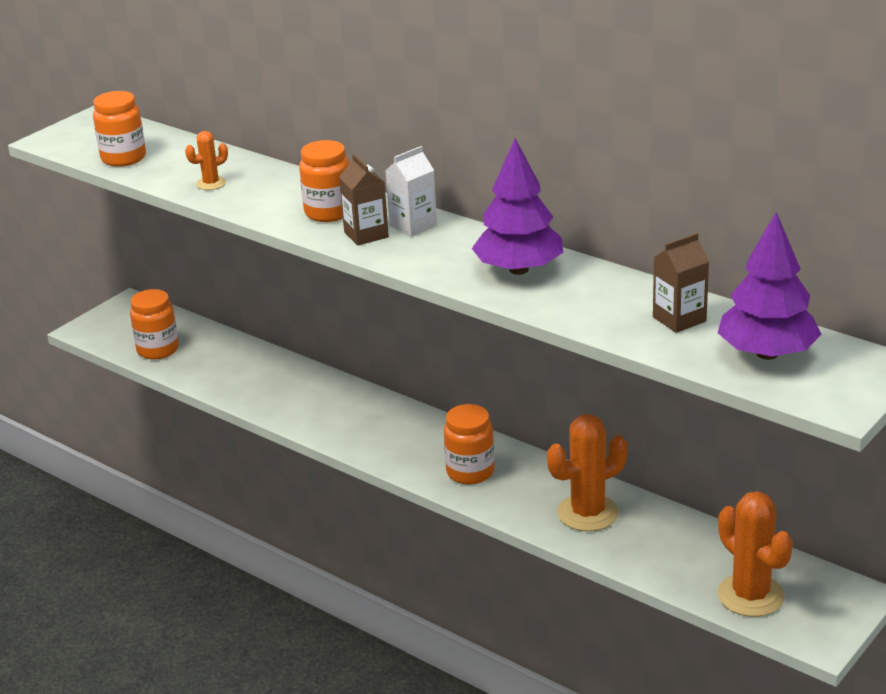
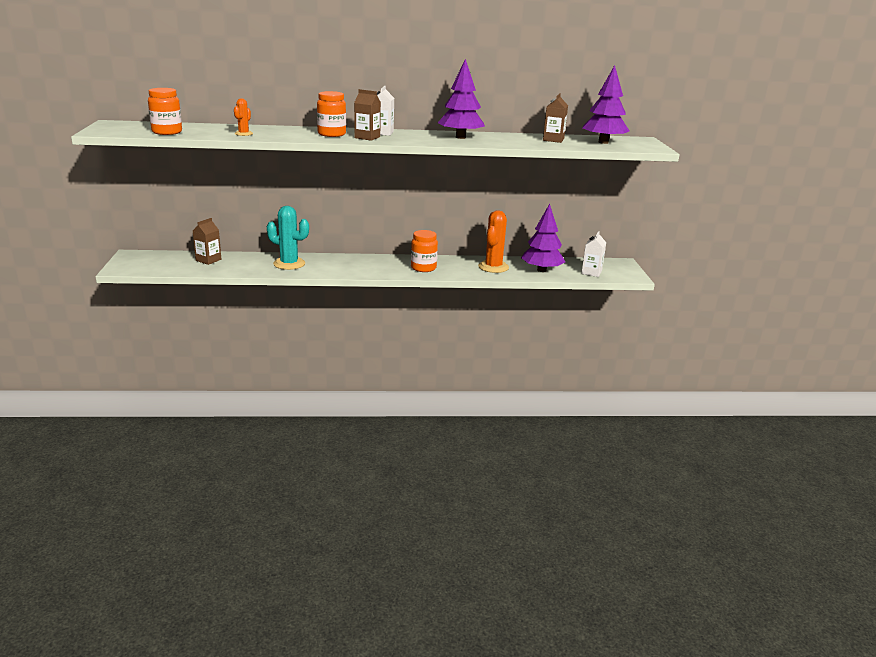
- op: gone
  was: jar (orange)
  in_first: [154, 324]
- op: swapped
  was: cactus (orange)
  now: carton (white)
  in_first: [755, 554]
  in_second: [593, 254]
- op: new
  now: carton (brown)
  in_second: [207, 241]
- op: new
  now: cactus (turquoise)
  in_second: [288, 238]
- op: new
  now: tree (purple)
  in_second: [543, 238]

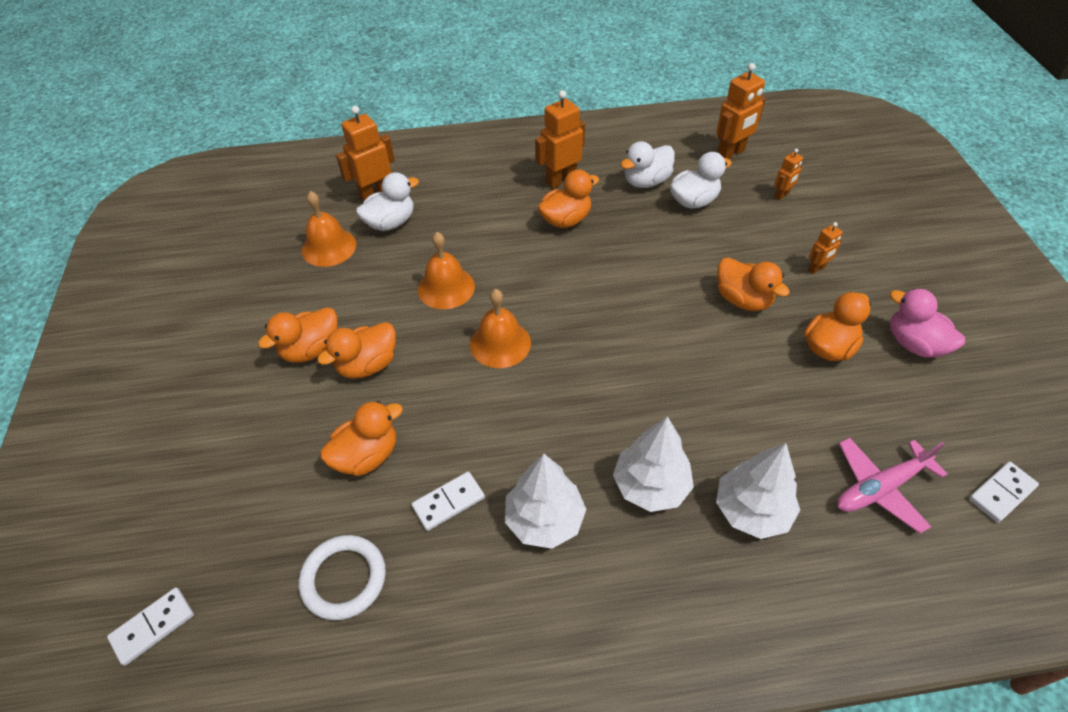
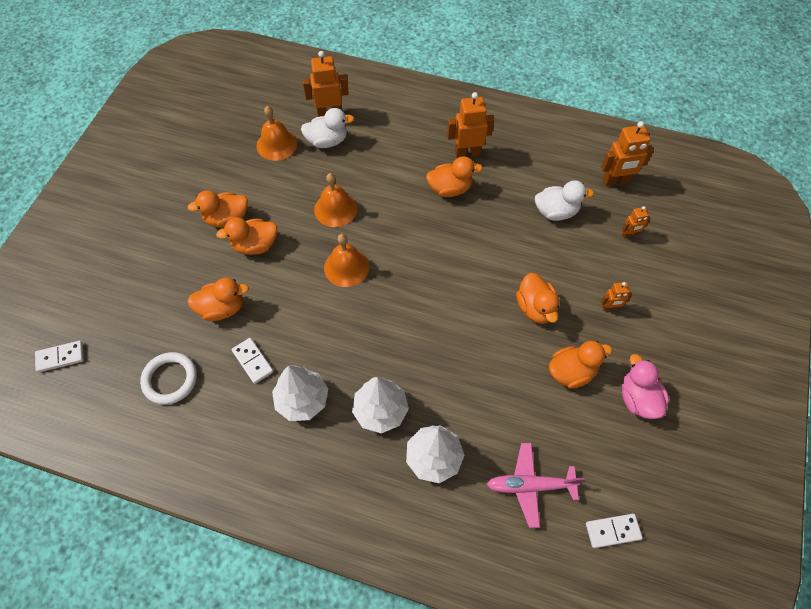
- op: rotated
  was: domino (white)
  in_first: [448, 501]
  in_second: [252, 361]
  clockwise: 60
- op: gone
  was: duck (white)
  in_first: [648, 164]

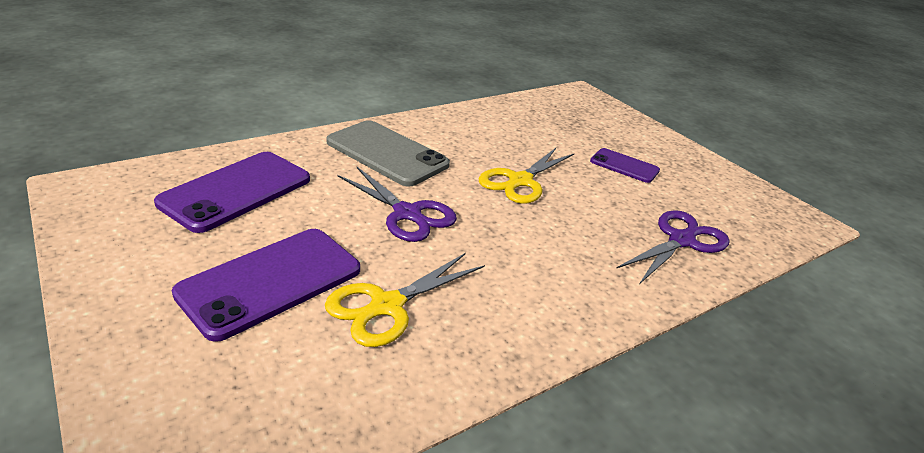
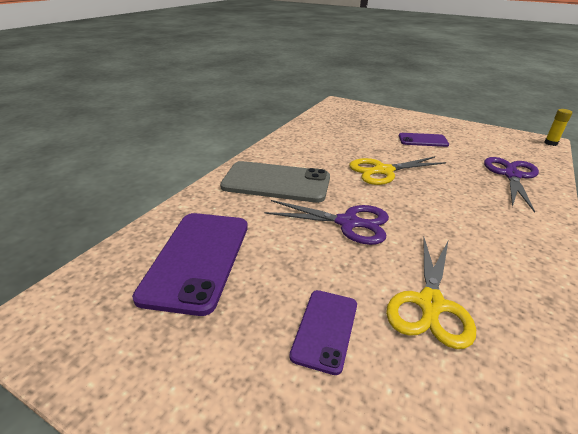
- op: scaled
  was: phone (purple)
  in_first: [266, 285]
  in_second: [323, 332]
  ratio: 0.55
- op: rotated
  was: scissors (yellow)
  in_first: [526, 176]
  in_second: [397, 170]
  clockwise: 60
- op: new
  now: glue stick (yellow)
  in_second: [558, 127]

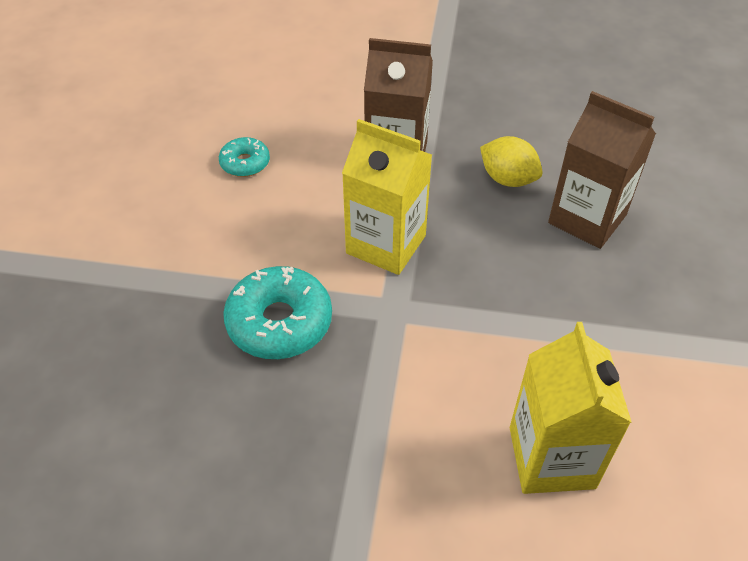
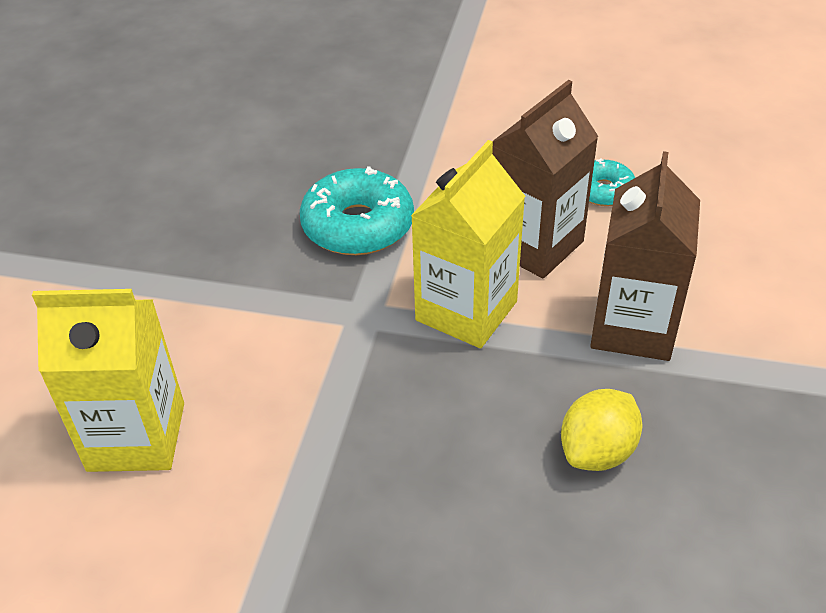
- op: shifted
  was: carton (brown)
  in_first: [602, 170]
  in_second: [545, 179]

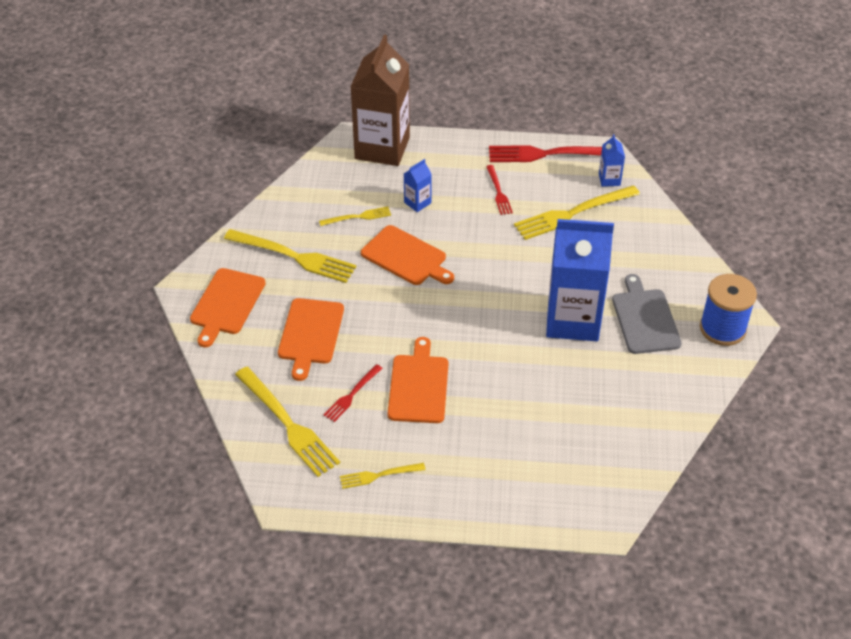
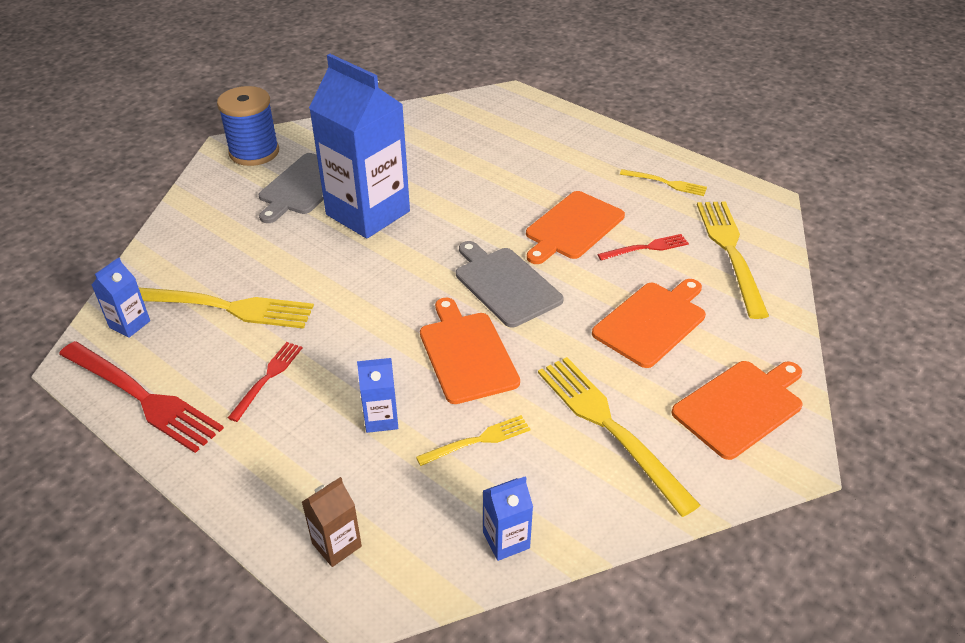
- op: rotated
  was: fork (yellow)
  in_first: [355, 216]
  in_second: [473, 440]
  clockwise: 135
- op: scaled
  was: carton (brown)
  in_first: [380, 100]
  in_second: [332, 522]
  ratio: 0.41
- op: new
  now: cutting board (grey)
  in_second: [510, 284]
- op: new
  now: carton (blue)
  in_second: [508, 518]

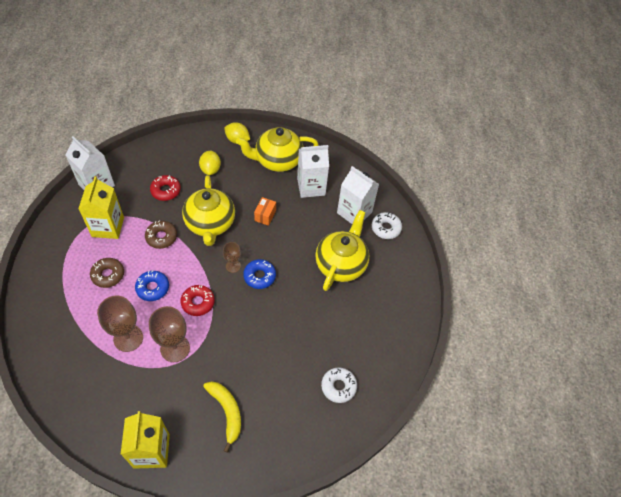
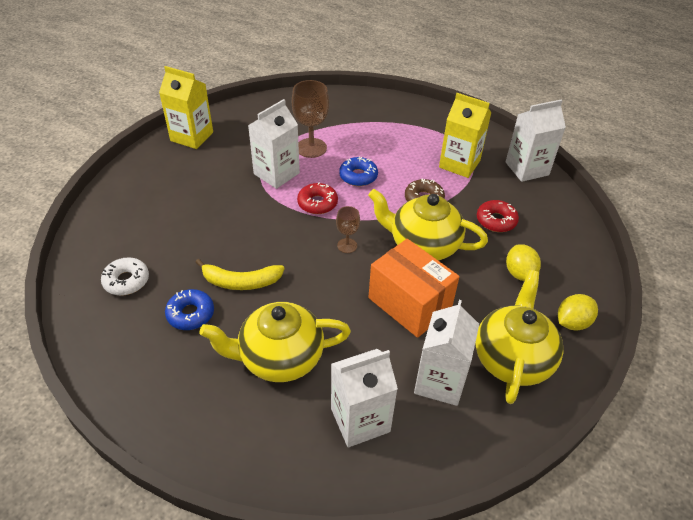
- op: gone
  was: donut (brown)
  in_first: [107, 273]
- op: swapped
  was: goblet (brown)
  now: carton (white)
  in_first: [169, 334]
  in_second: [274, 144]
- op: rotated
  was: lemon (yellow)
  in_first: [210, 162]
  in_second: [523, 262]
  clockwise: 60
- op: shifted
  was: banana (yellow)
  in_first: [222, 417]
  in_second: [240, 274]
- op: shifted
  was: donut (blue)
  in_first: [259, 274]
  in_second: [189, 309]
- op: scaled
  was: box (orange)
  in_first: [265, 211]
  in_second: [413, 288]
  ratio: 2.2
- op: rotated
  was: teapot (yellow)
  in_first: [342, 250]
  in_second: [275, 342]
  clockwise: 120
- op: gone
  was: donut (white)
  in_first: [387, 225]

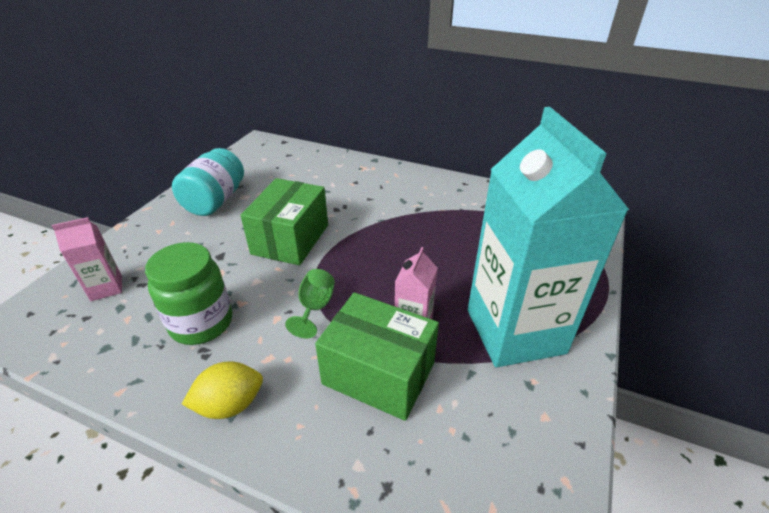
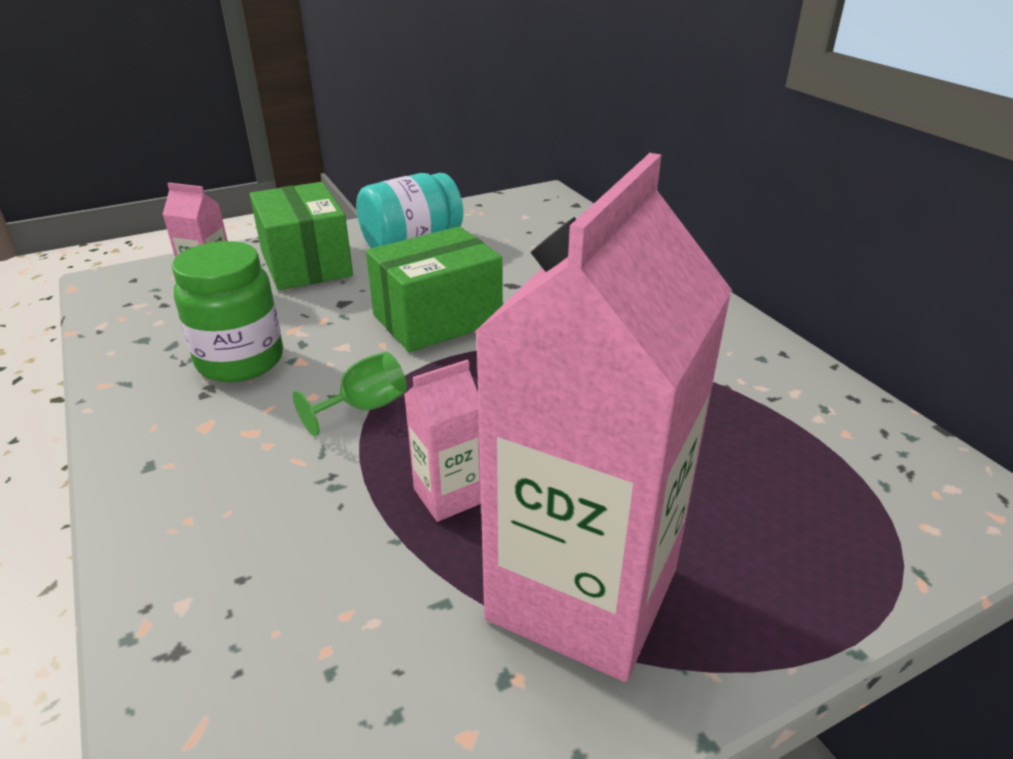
- op: gone
  was: lemon (yellow)
  in_first: [222, 390]
- op: shifted
  was: box (green)
  in_first: [377, 356]
  in_second: [301, 236]
- op: repainted
  was: carton (turquoise)
  now: carton (pink)
  in_first: [548, 237]
  in_second: [603, 417]

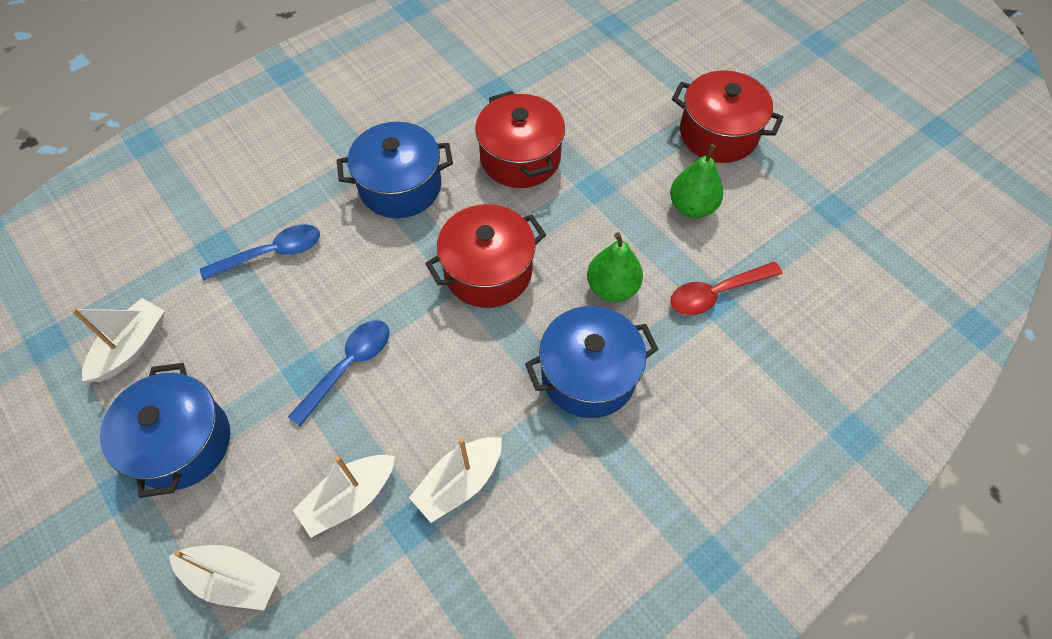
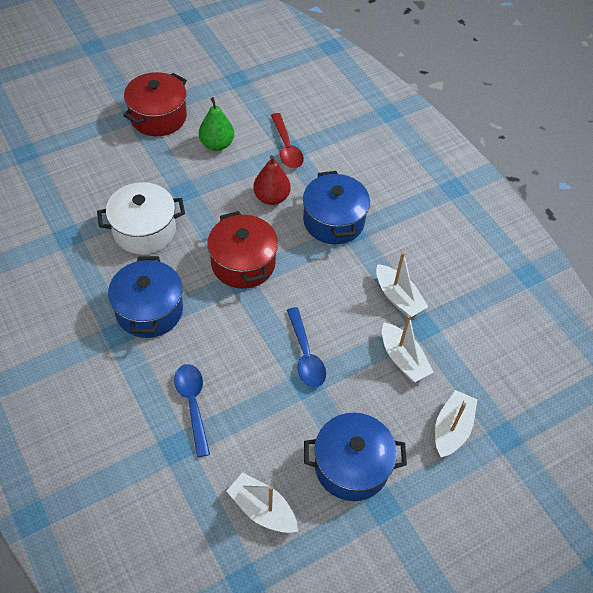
- op: rotated
  was: spoon (blue)
  in_first: [339, 373]
  in_second: [306, 347]
  clockwise: -150
- op: repainted
  was: pot (red)
  now: pot (white)
  in_first: [520, 139]
  in_second: [141, 218]
- op: repainted
  was: pear (green)
  now: pear (red)
  in_first: [615, 267]
  in_second: [272, 180]

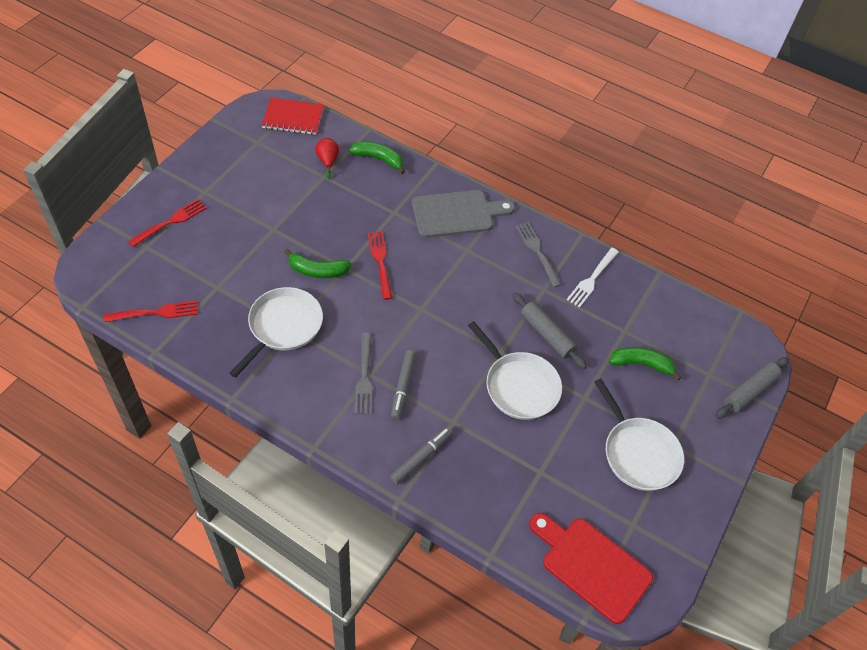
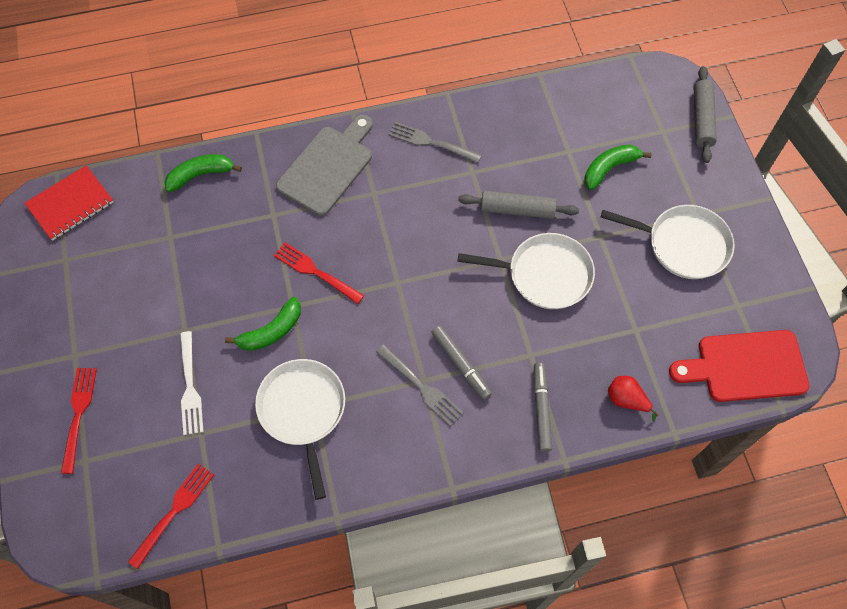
- op: shifted
  was: pear (red)
  in_first: [327, 158]
  in_second: [633, 398]
- op: shifted
  was: fork (white)
  in_first: [593, 278]
  in_second: [192, 383]

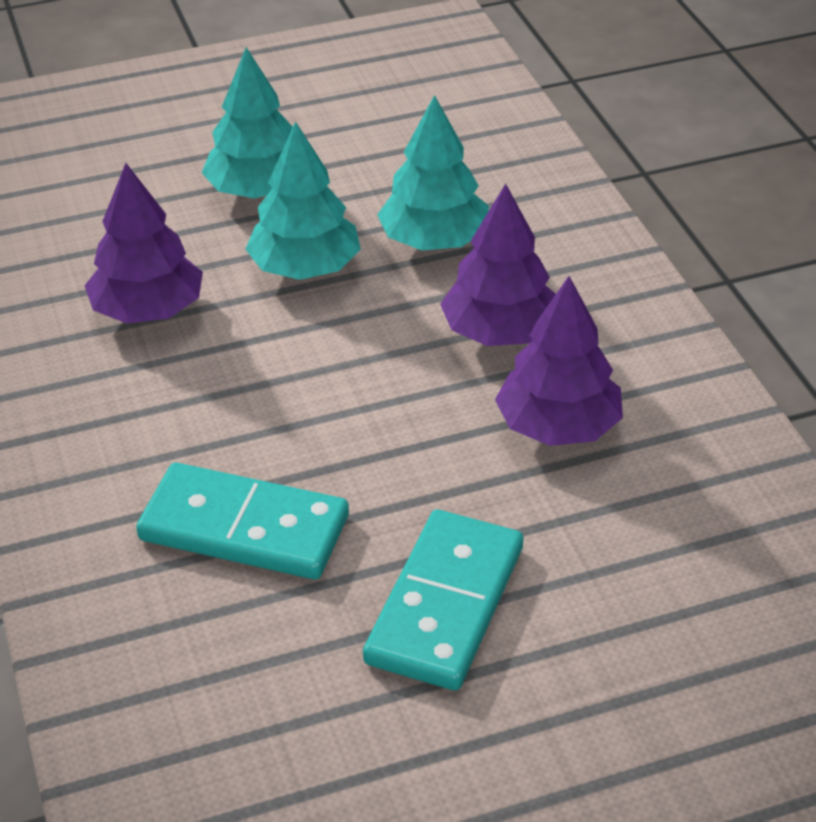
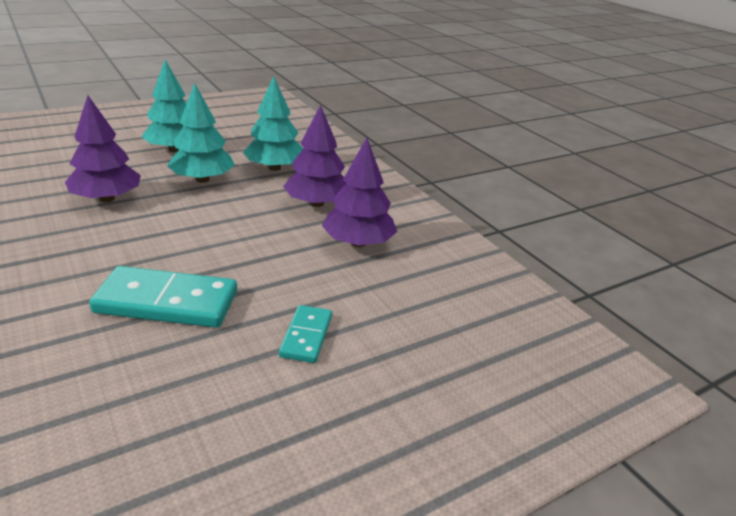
- op: scaled
  was: domino (turquoise)
  in_first: [443, 599]
  in_second: [305, 334]
  ratio: 0.56

